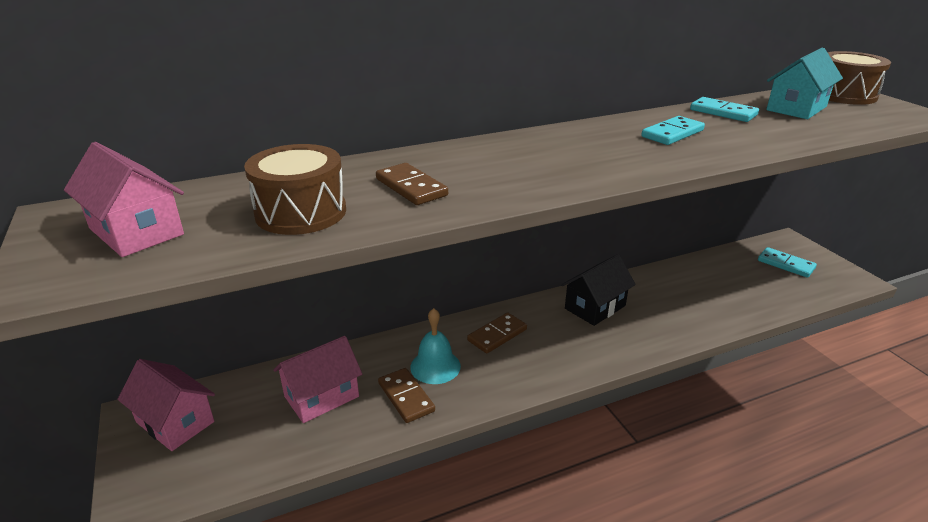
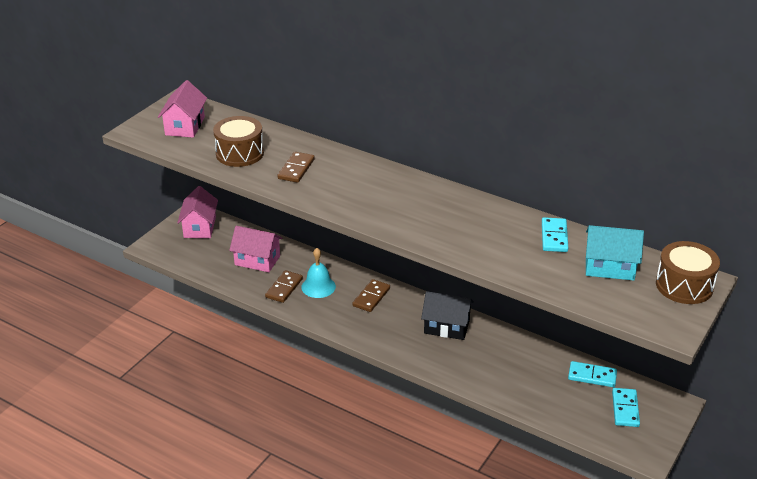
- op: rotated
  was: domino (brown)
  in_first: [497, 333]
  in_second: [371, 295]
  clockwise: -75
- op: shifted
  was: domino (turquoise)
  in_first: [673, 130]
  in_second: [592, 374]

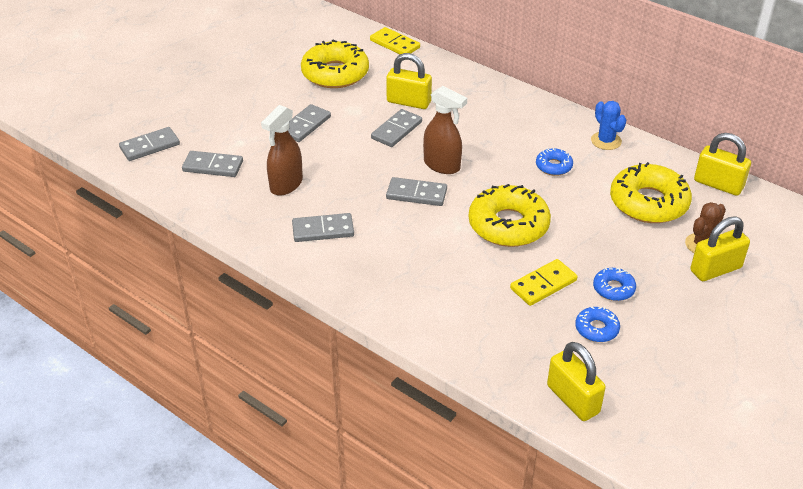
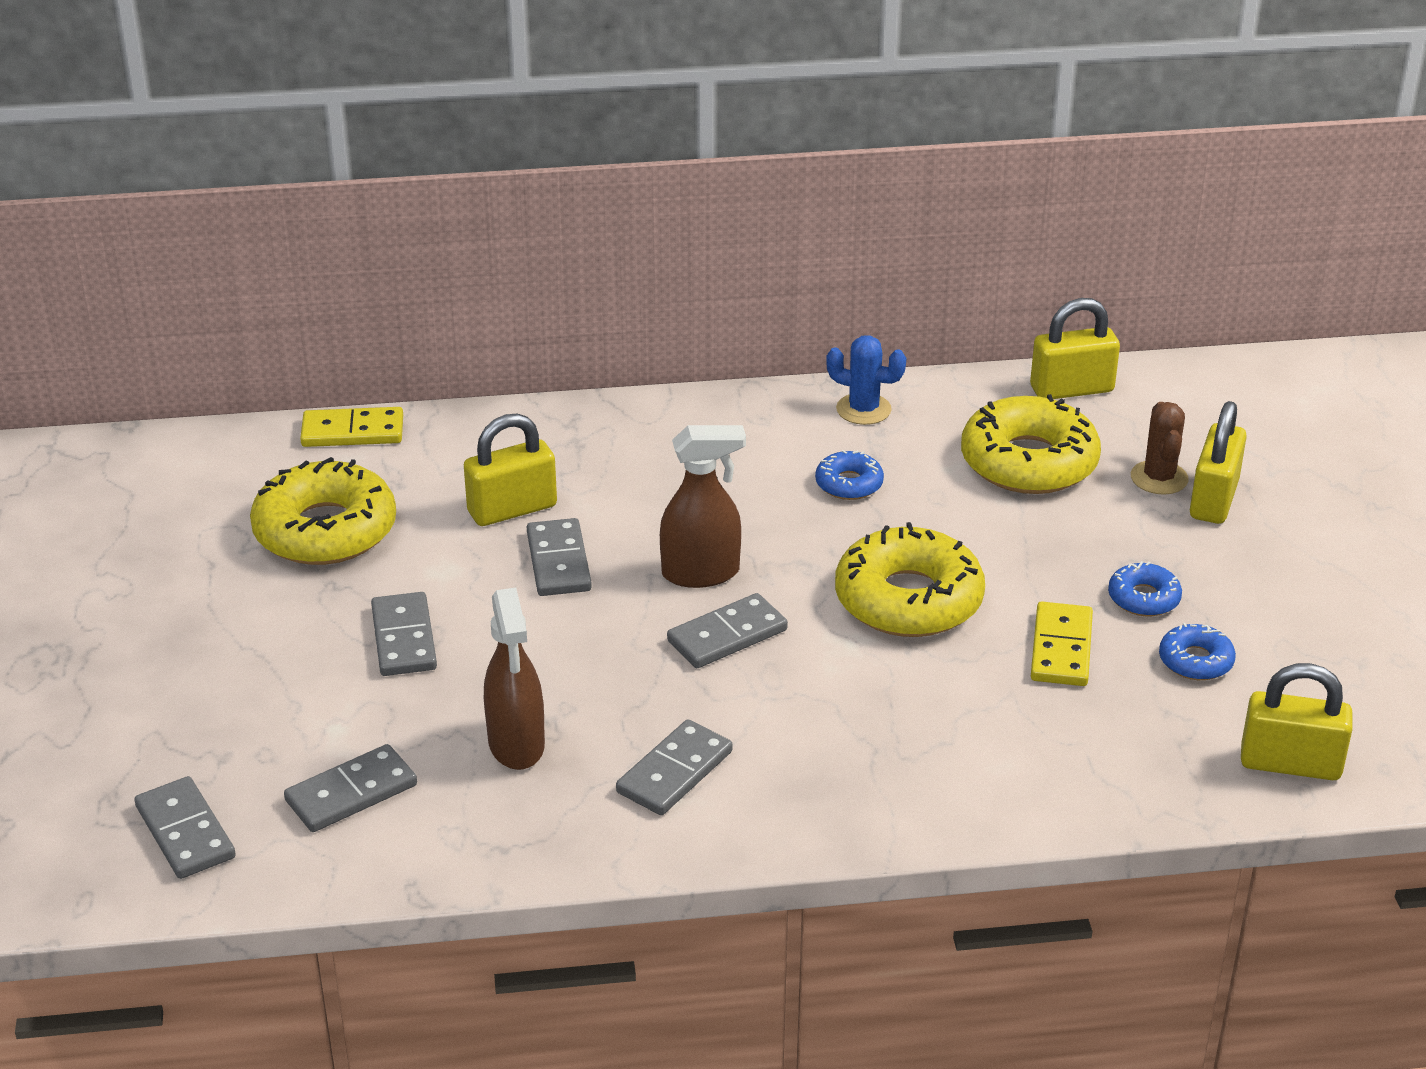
- op: rotated
  was: domino (grey)
  in_first: [149, 144]
  in_second: [185, 827]
  clockwise: -45

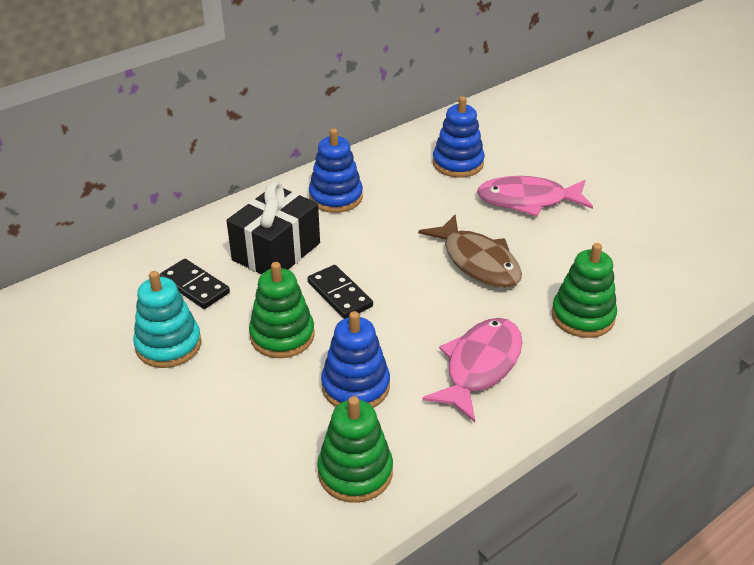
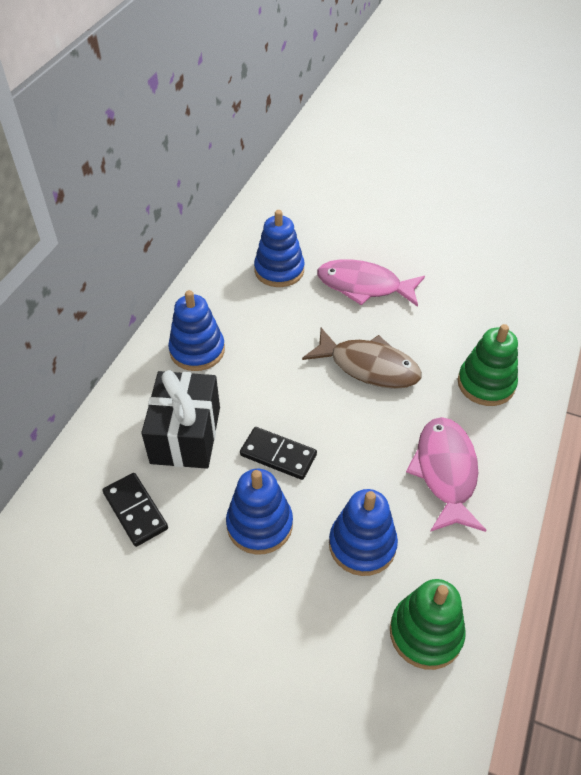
- op: gone
  was: stacking toy (turquoise)
  in_first: [167, 319]
- op: rotated
  was: domino (black)
  in_first: [195, 284]
  in_second: [135, 510]
  clockwise: 45
- op: repainted
  was: stacking toy (green)
  now: stacking toy (blue)
  in_first: [282, 310]
  in_second: [259, 512]
- op: rotated
  was: fish (pink)
  in_first: [535, 196]
  in_second: [371, 283]
  clockwise: 45

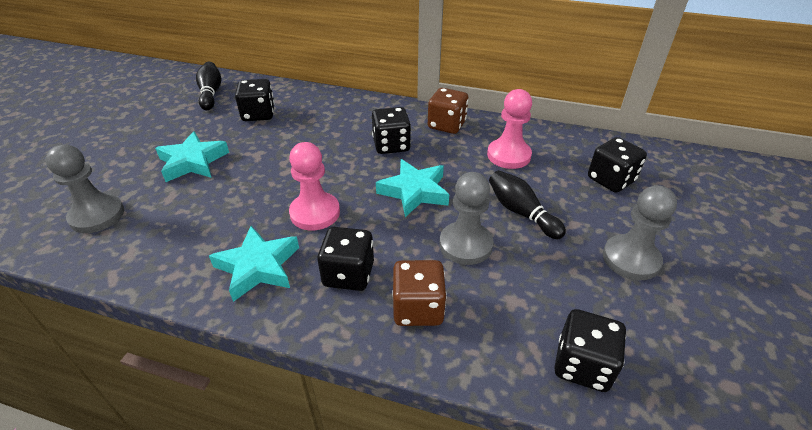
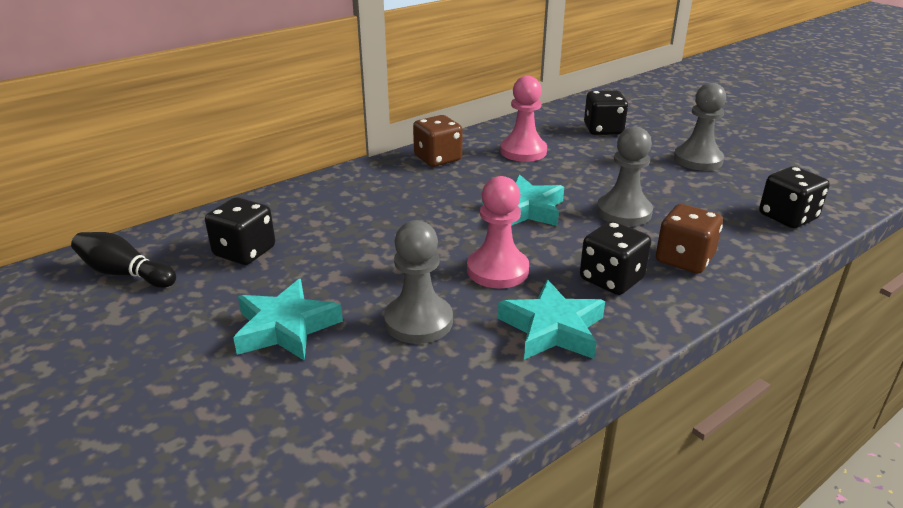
- op: shifted
  was: pawn (grey)
  in_first: [84, 188]
  in_second: [418, 282]
- op: gone
  was: dice (black)
  in_first: [391, 130]
- op: gone
  was: bowling pin (black)
  in_first: [527, 204]

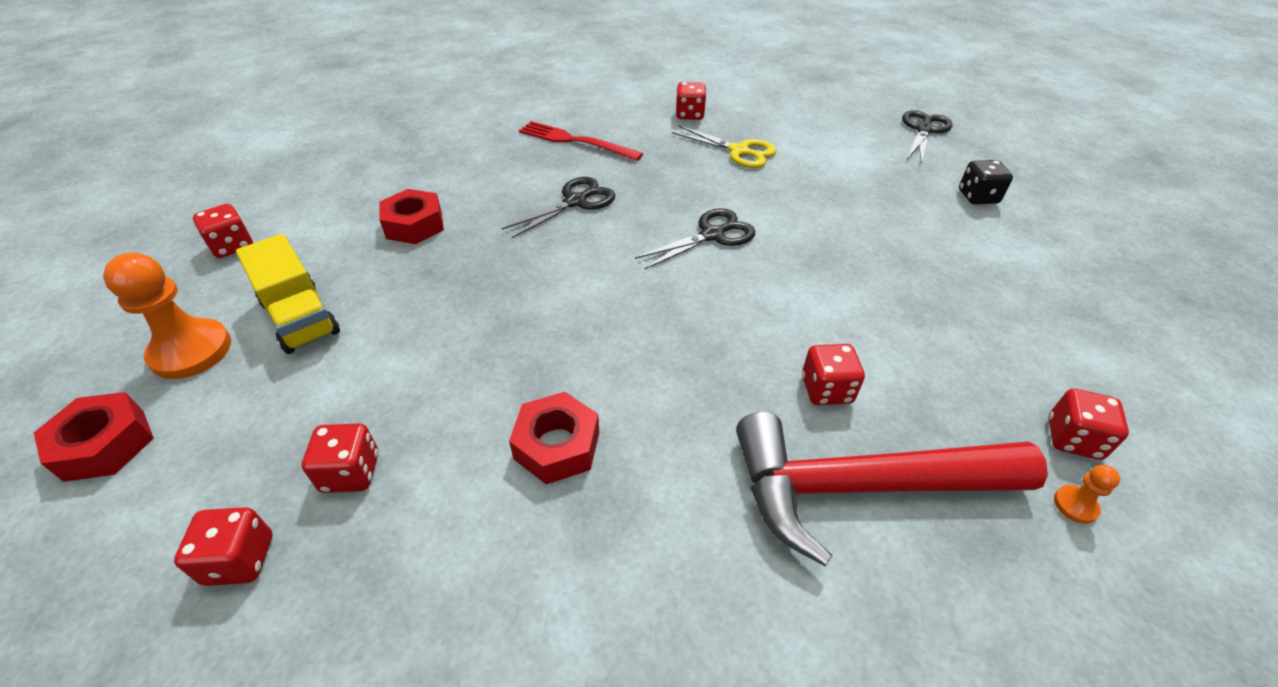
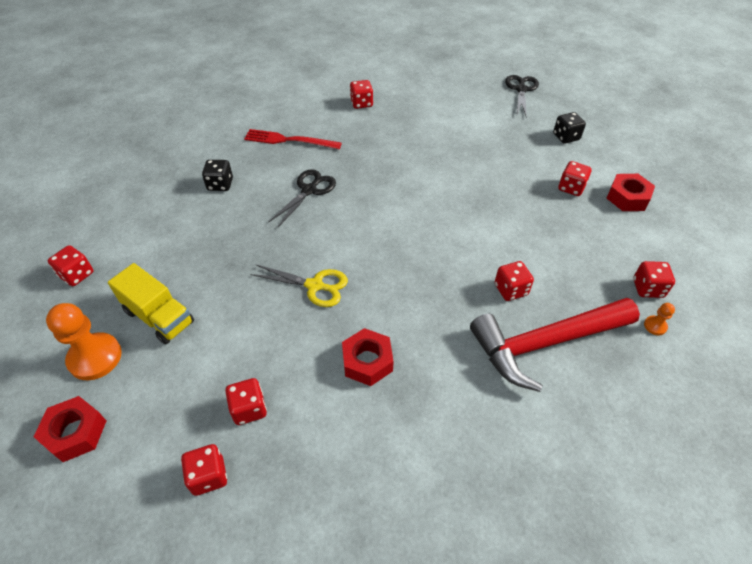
- op: shifted
  was: nut (red)
  in_first: [411, 216]
  in_second: [630, 192]
- op: gone
  was: scissors (black)
  in_first: [695, 238]
- op: shifted
  was: scissors (yellow)
  in_first: [724, 147]
  in_second: [299, 285]
- op: new
  now: dice (black)
  in_second: [217, 175]
- op: new
  now: dice (red)
  in_second: [575, 178]

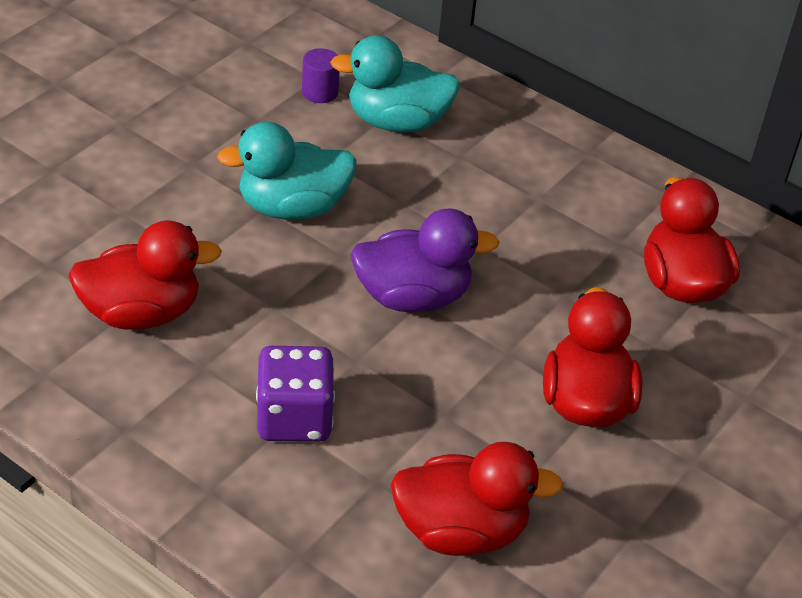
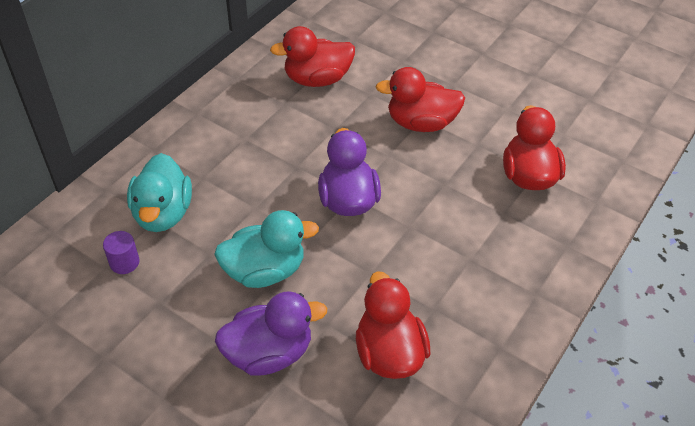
- op: rotated
  was: duck (turquoise)
  in_first: [287, 171]
  in_second: [266, 249]
  clockwise: -90
- op: gone
  was: dice (purple)
  in_first: [295, 394]
- op: new
  now: duck (purple)
  in_second: [271, 333]

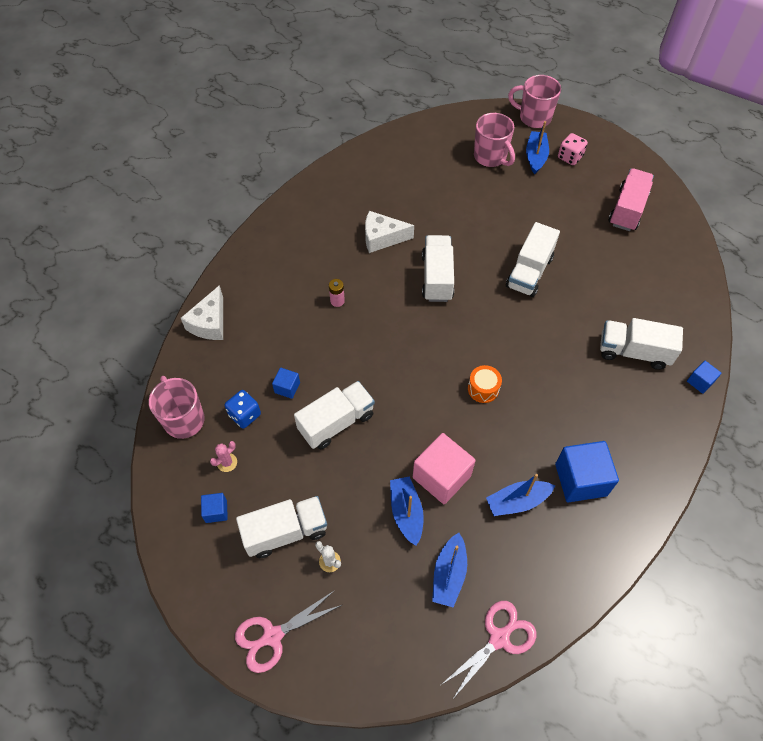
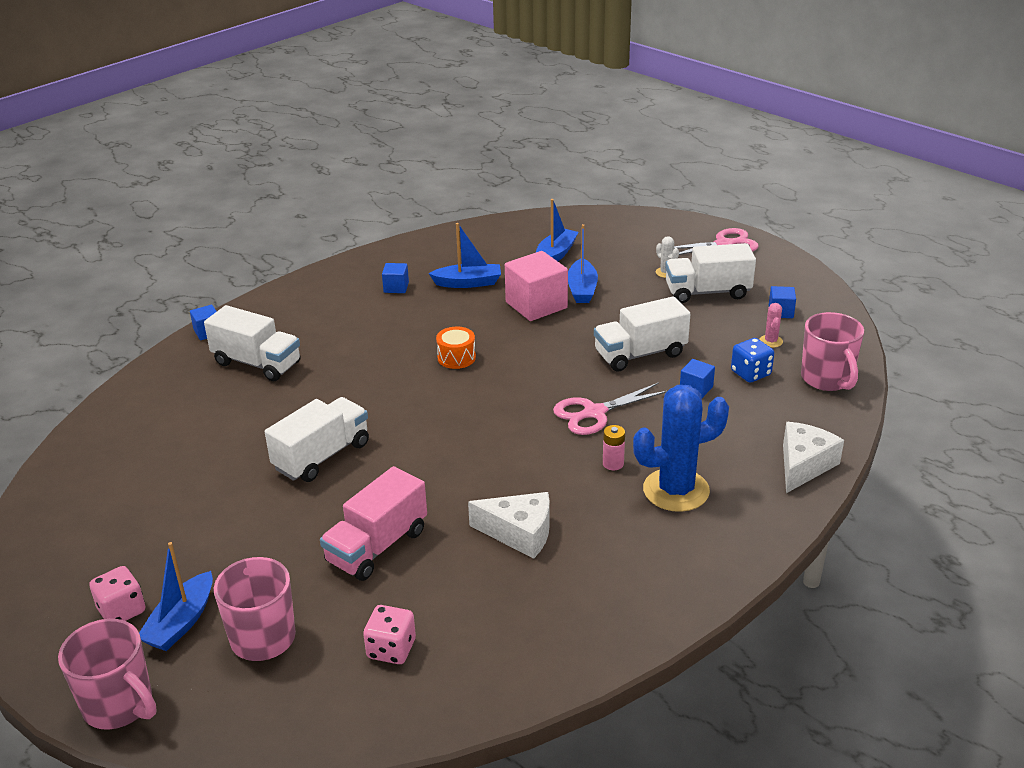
- op: rotated
  was: cactus (pink)
  in_first: [223, 456]
  in_second: [771, 325]
  clockwise: -60
- op: gone
  was: truck (white)
  in_first: [438, 268]
- op: shifted
  was: scissors (pink)
  in_first: [488, 650]
  in_second: [610, 408]
- op: scaled
  was: cube (blue)
  in_first: [587, 471]
  in_second: [395, 278]
  ratio: 0.5
- op: shifted
  was: truck (pink)
  in_first: [631, 199]
  in_second: [373, 523]
- op: new
  now: dice (pink)
  in_second: [389, 634]
- op: new
  now: cactus (blue)
  in_second: [681, 448]

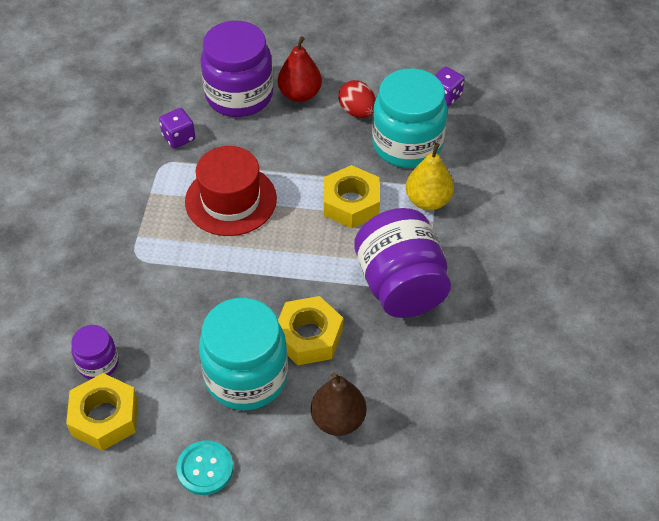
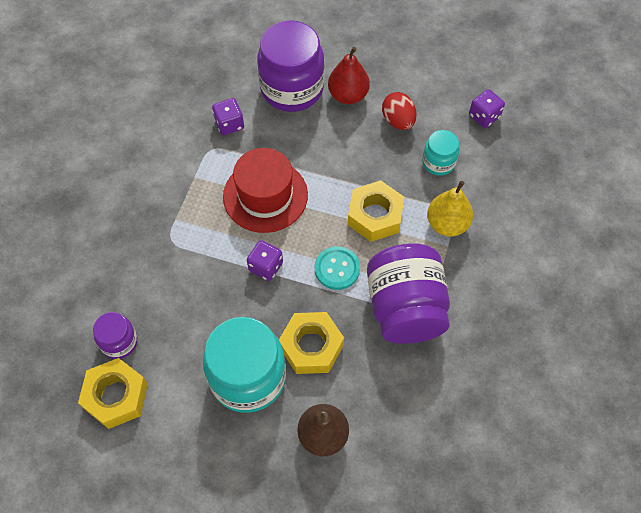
- op: shifted
  was: button (turquoise)
  in_first: [204, 468]
  in_second: [337, 268]
- op: scaled
  was: jar (turquoise)
  in_first: [410, 118]
  in_second: [440, 153]
  ratio: 0.51
- op: new
  now: dice (purple)
  in_second: [265, 260]

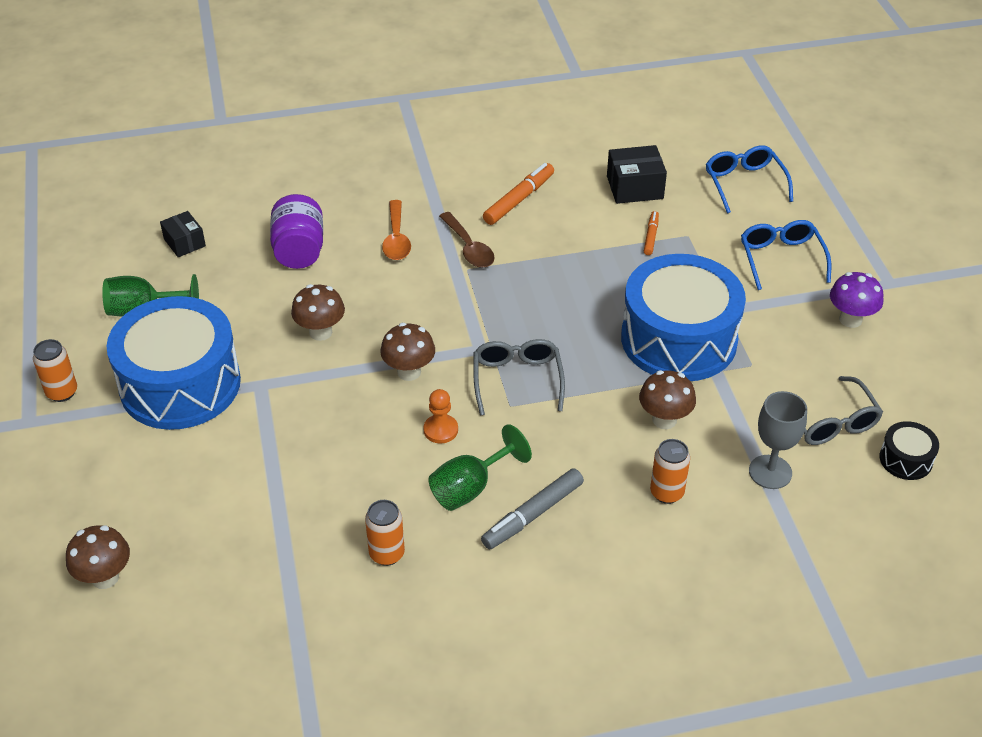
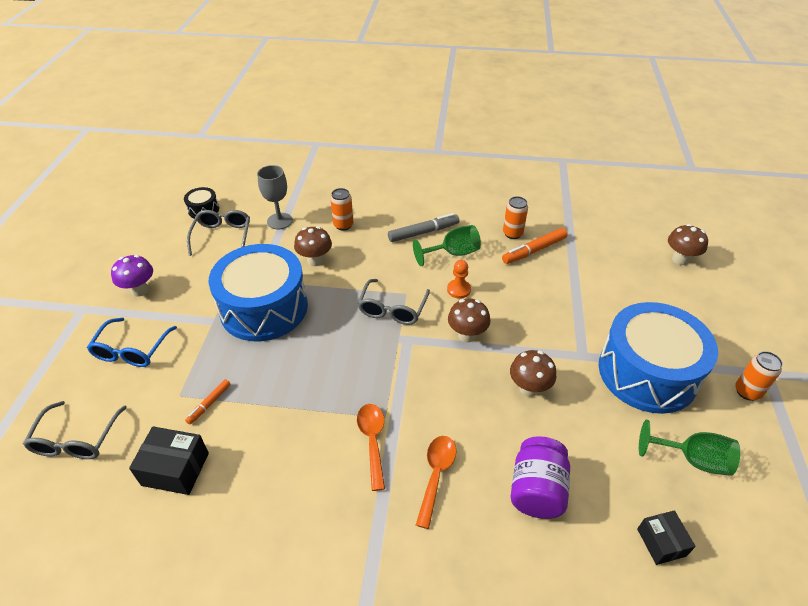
- op: repainted
  was: spoon (brown)
  now: spoon (orange)
  in_first: [467, 240]
  in_second: [371, 447]
- op: shifted
  was: marker (orange)
  in_first: [518, 194]
  in_second: [535, 246]
- op: repainted
  was: glasses (blue)
  now: glasses (grey)
  in_first: [749, 179]
  in_second: [75, 430]

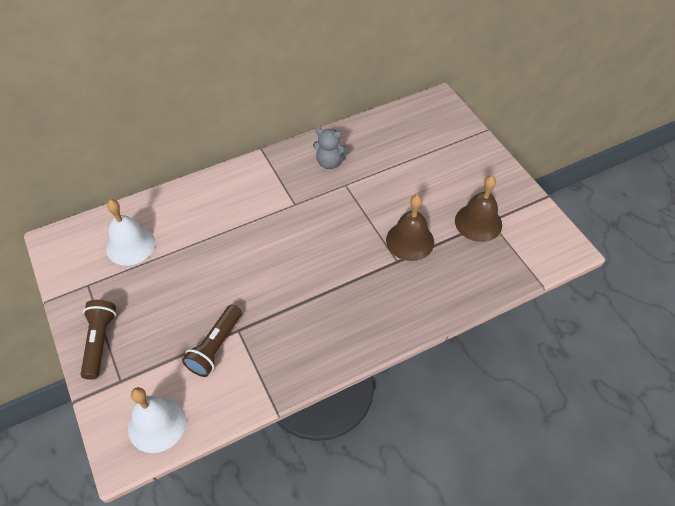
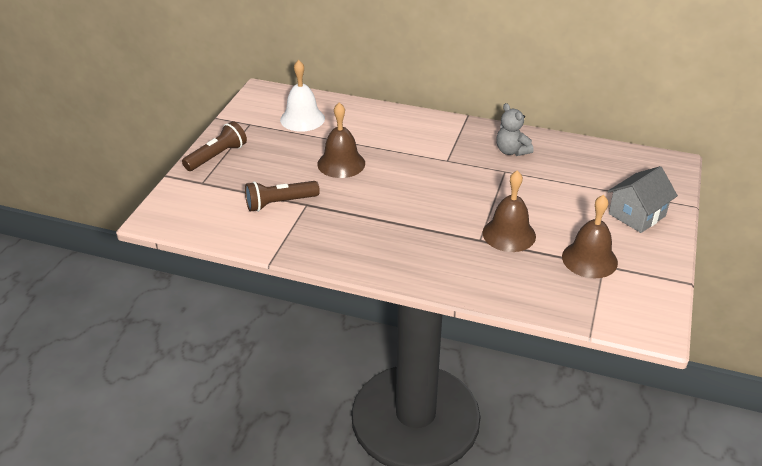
- op: gone
  was: bell (white)
  in_first: [157, 420]
- op: new
  now: bell (brown)
  in_second: [341, 140]
- op: new
  now: house (grey)
  in_second: [643, 199]

